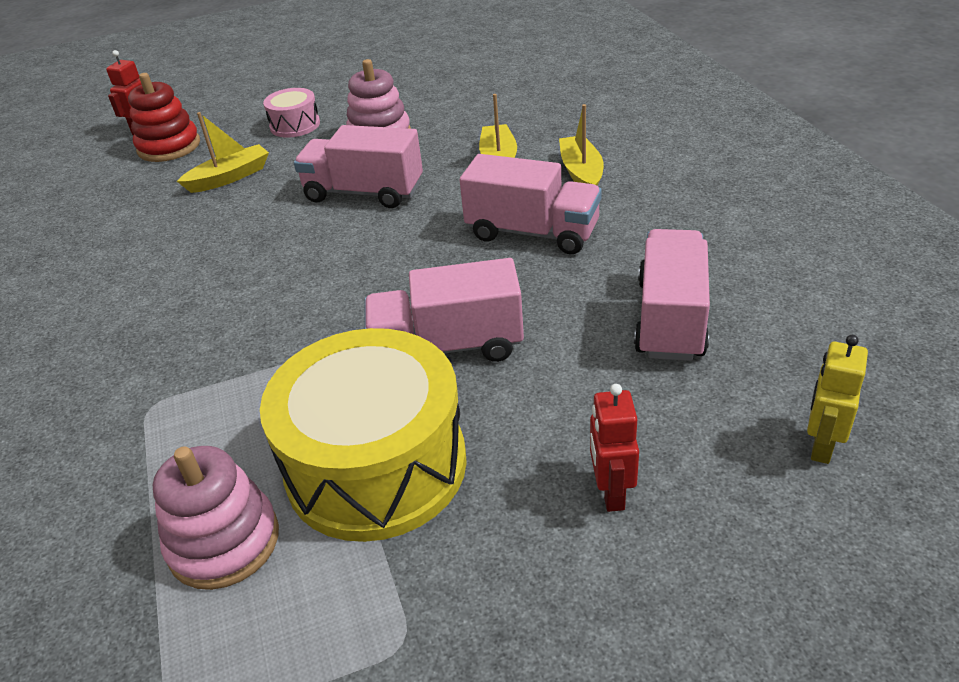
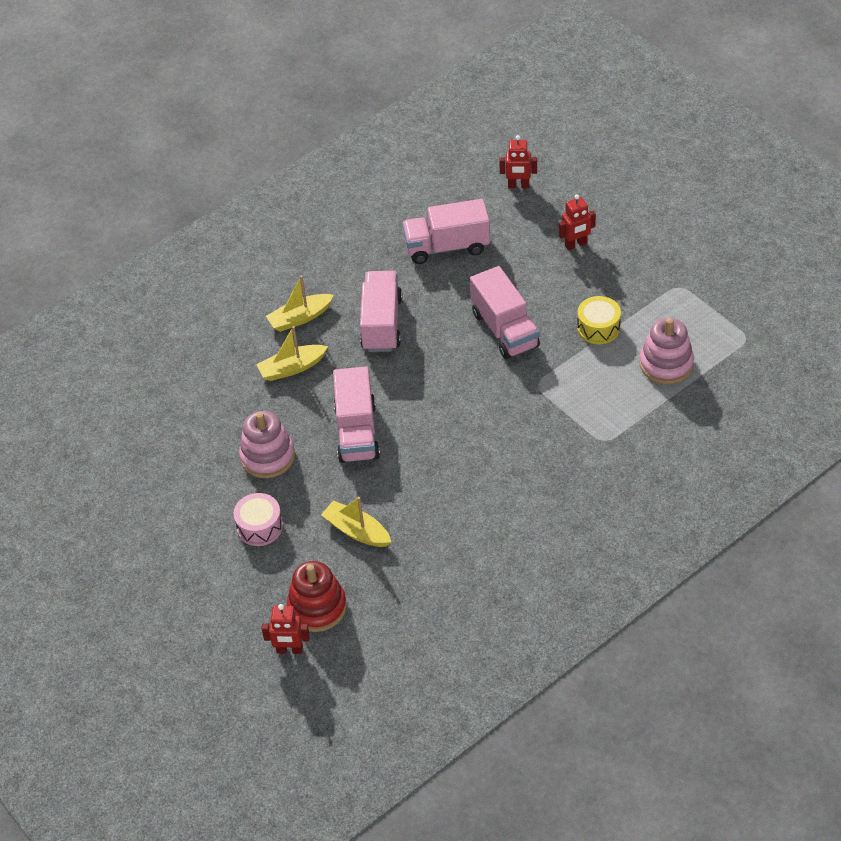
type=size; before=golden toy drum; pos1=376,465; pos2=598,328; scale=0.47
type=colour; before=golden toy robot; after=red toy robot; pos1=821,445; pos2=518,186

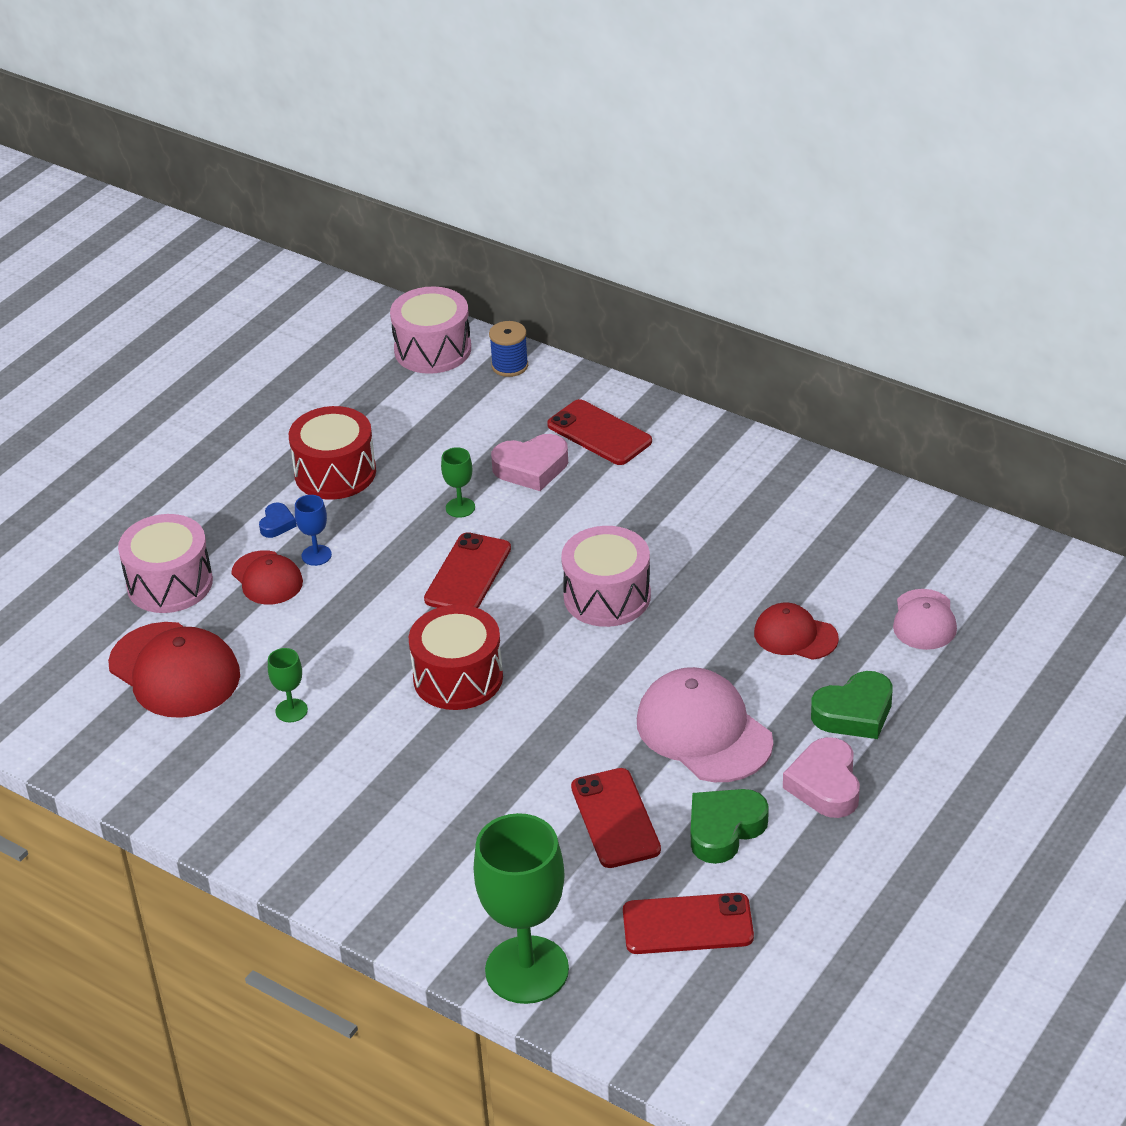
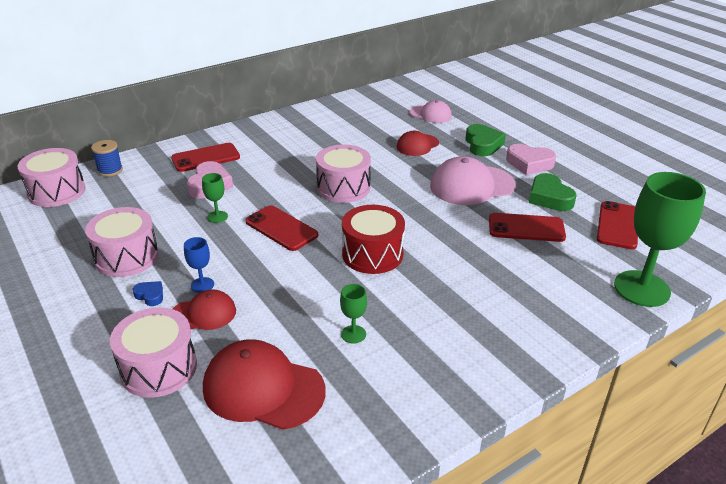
type=spun; before=red cap; pos1=174,670; pos2=263,388; turn=-135
type=colour; before=red toy drum; after=rose-pink toy drum; pos1=335,473; pos2=127,257

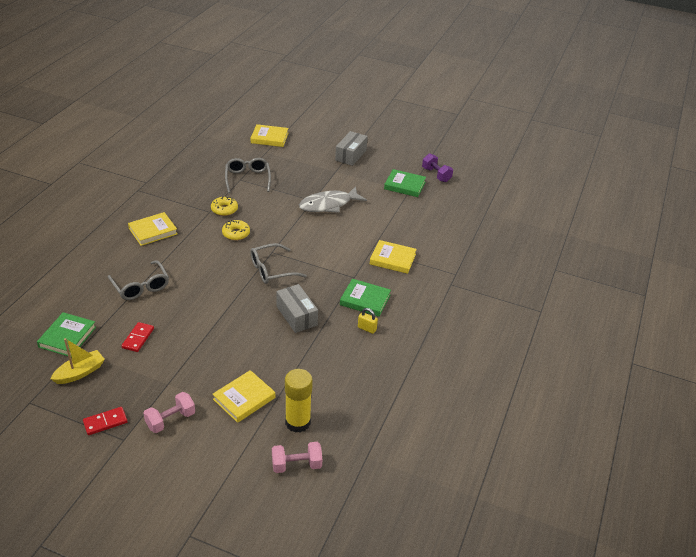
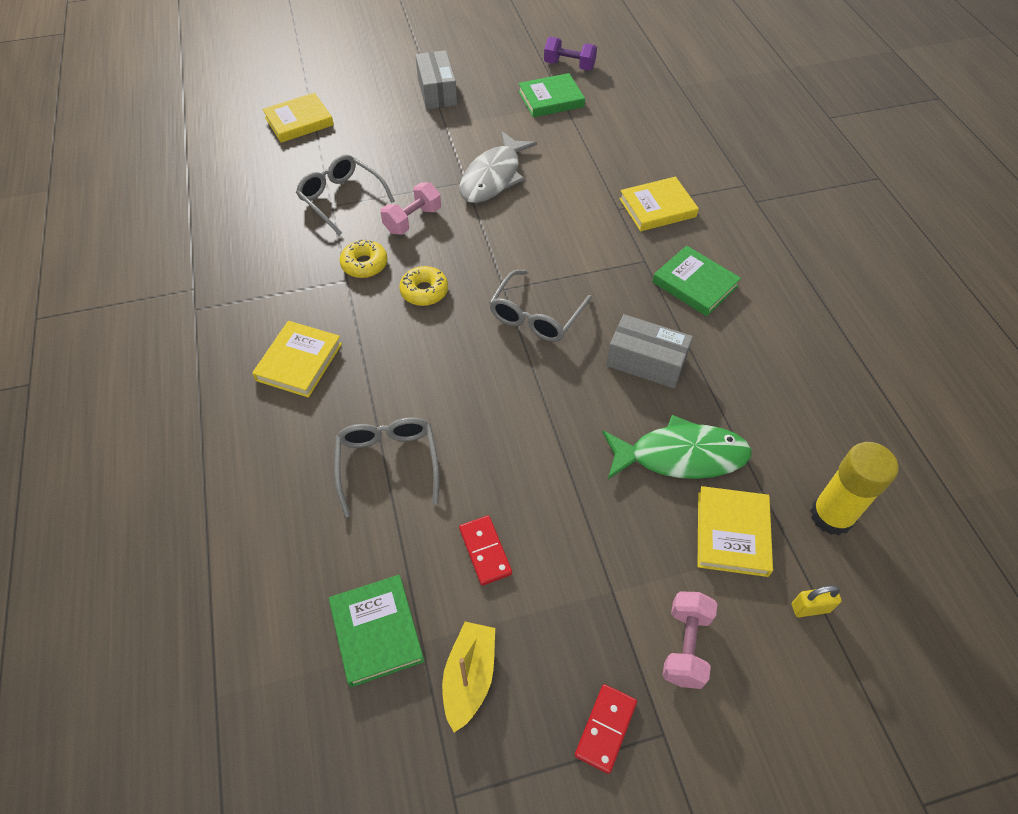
type=spun; before=gray glasses; pos1=140,286; pos2=388,464; turn=-120
type=relocated; before=rose-pink dumbbell; pos1=296,465; pos2=412,220
type=spun; before=green hardcover; pos1=365,300; pos2=694,284; turn=60
type=relocated; before=golden padlock; pos1=367,328; pos2=810,608
type=appeared; after=green toy fish; pos2=681,456

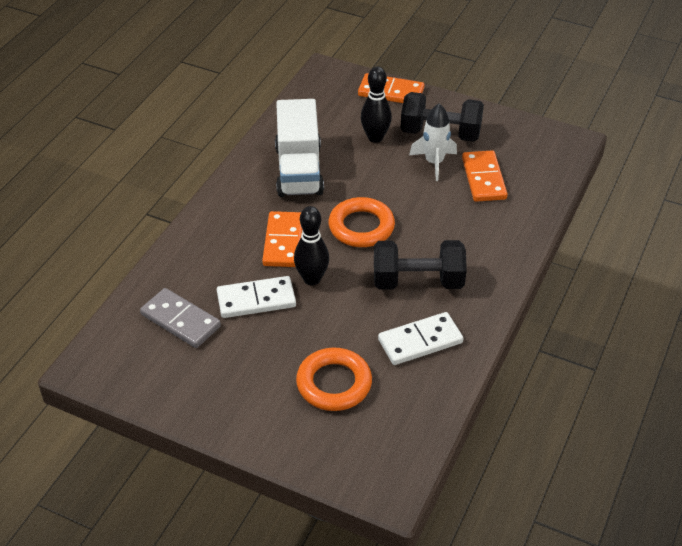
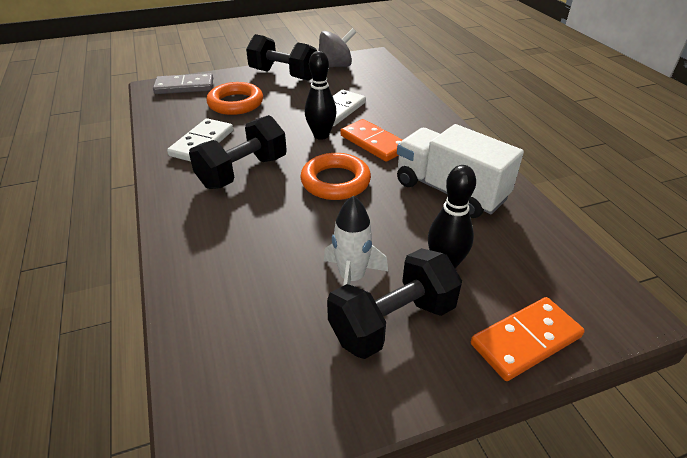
type=relocated; before=gray domino; pos1=181,320; pos2=184,87
type=missing; before=orange-coloured domino; pos1=483,178
type=appeared; after=black dumbbell; pos2=283,75
type=appeared; after=gray whirligig; pos2=335,66

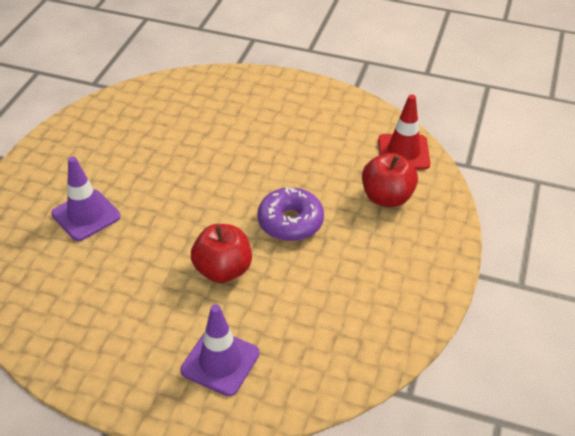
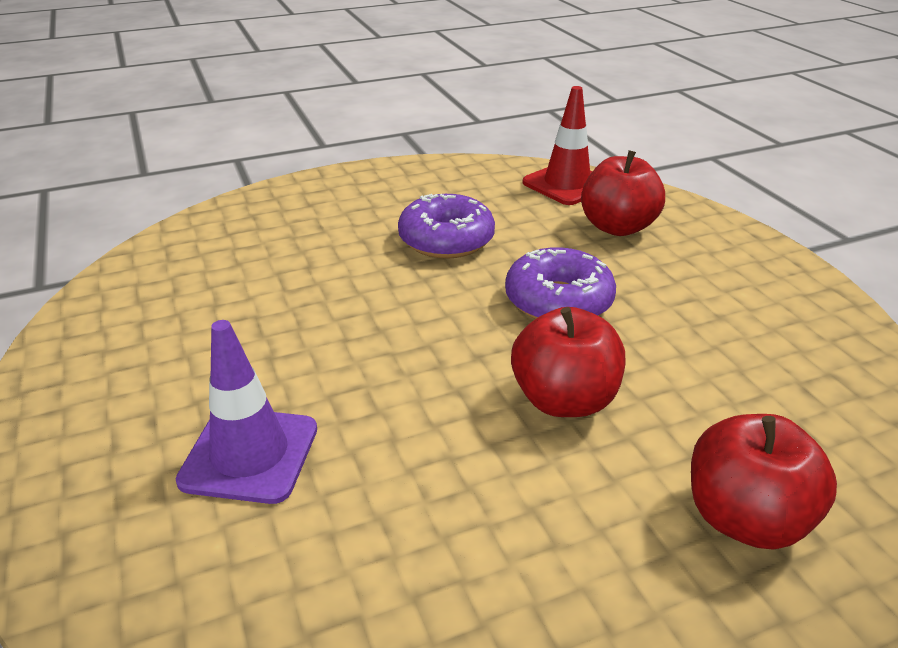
type=exchanged; before=purple safety cone; after=red apple; pos1=220,362; pos2=745,518
type=appeared; after=purple doughnut; pos2=446,240

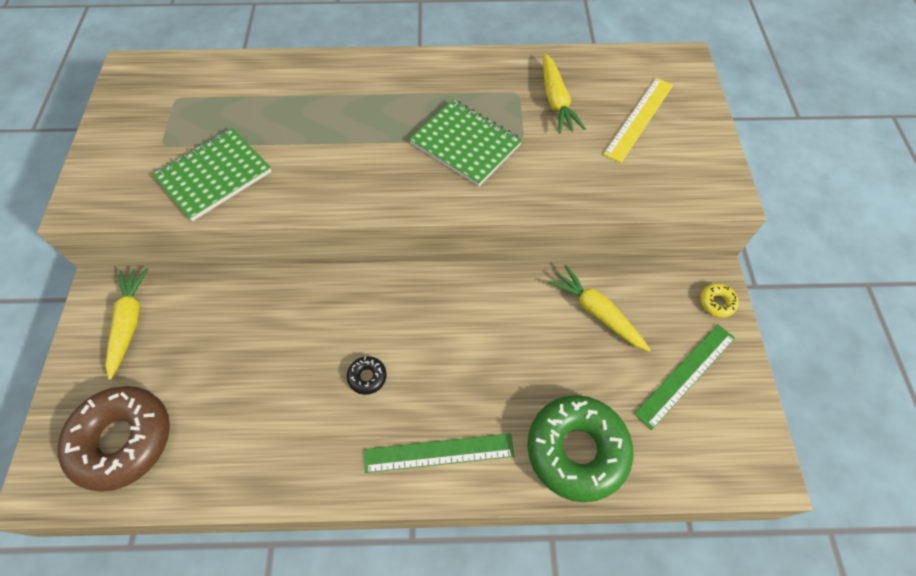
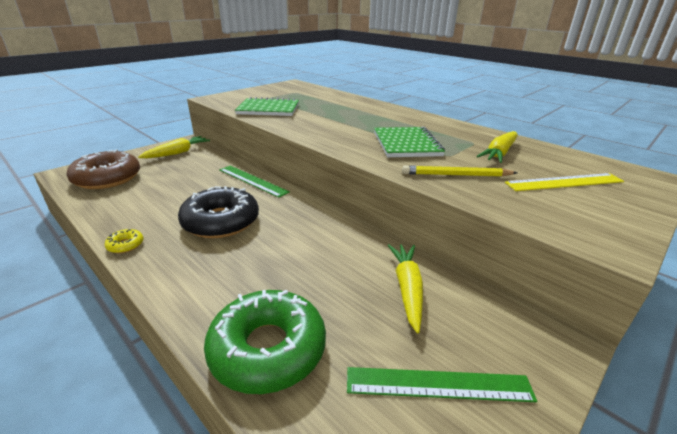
type=size; before=black doughnut; pos1=367,377; pos2=221,221; scale=2.45
type=relocated; before=green straightedge; pos1=439,453; pos2=252,180
type=relocated; before=golden doughnut; pos1=717,302; pos2=125,245
type=appeared; after=golden lead pencil; pos2=456,175

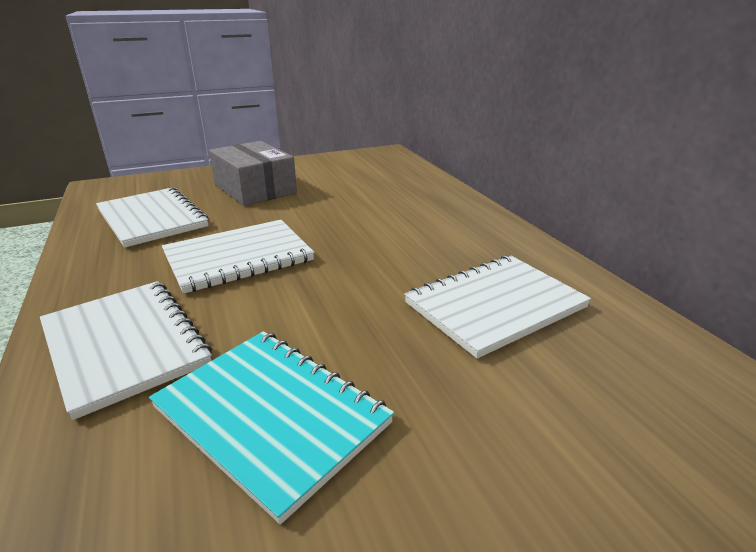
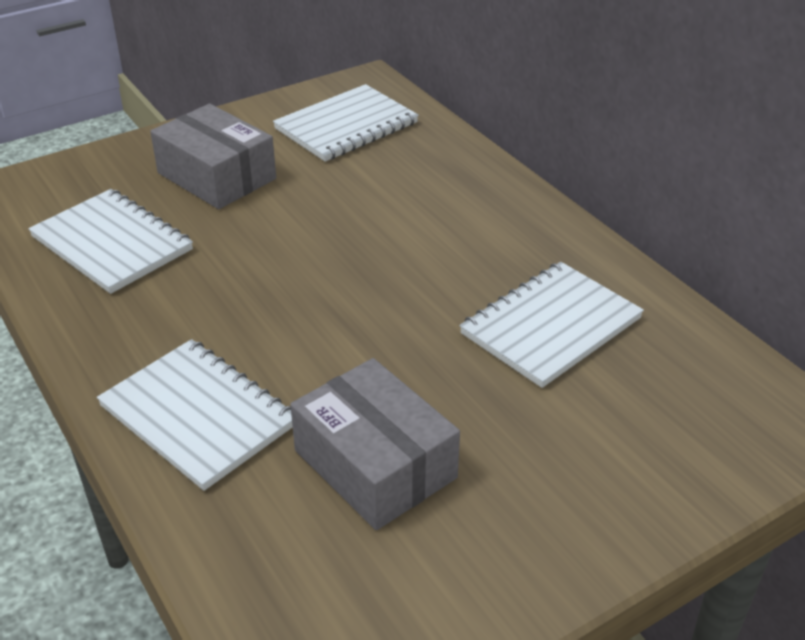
type=exchanged; before=teal notepad; after=gray package; pos1=271,416; pos2=375,464
type=relocated; before=snow-white notepad; pos1=238,257; pos2=346,126

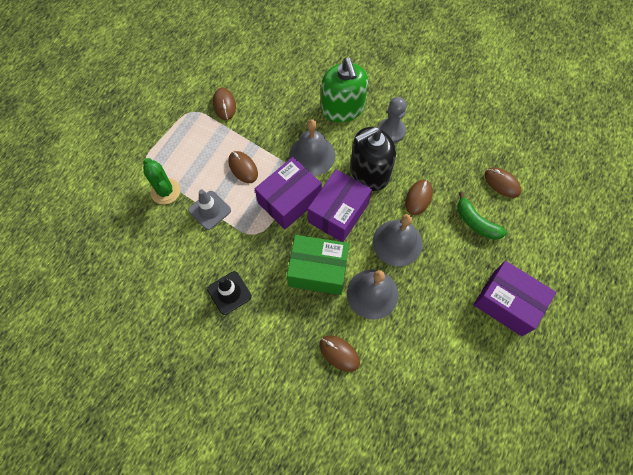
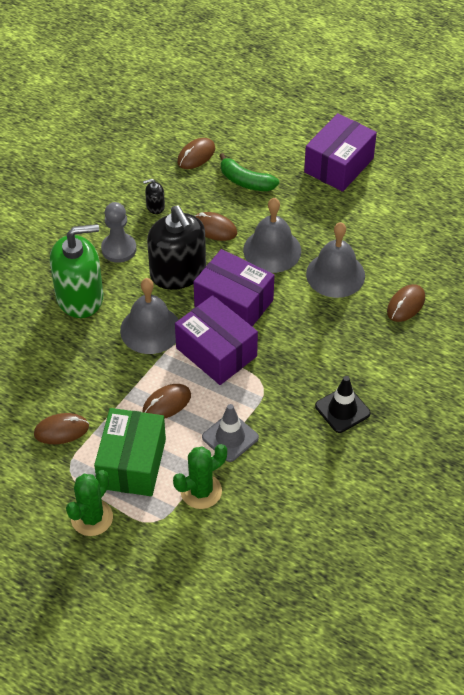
type=relocated; before=green package; pos1=318,270; pos2=132,463
type=spun; before=green banana; pos1=476,222; pos2=245,181; turn=75
type=appeared; after=green cactus; pos2=92,518
type=appeared; after=black soap pump; pos2=155,206

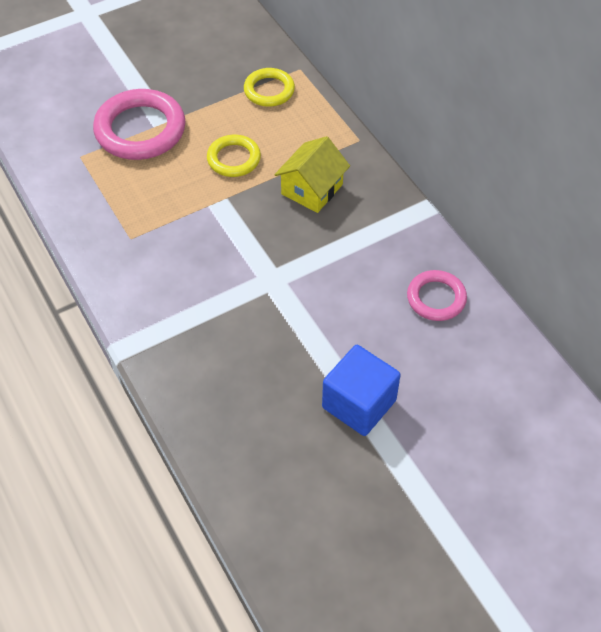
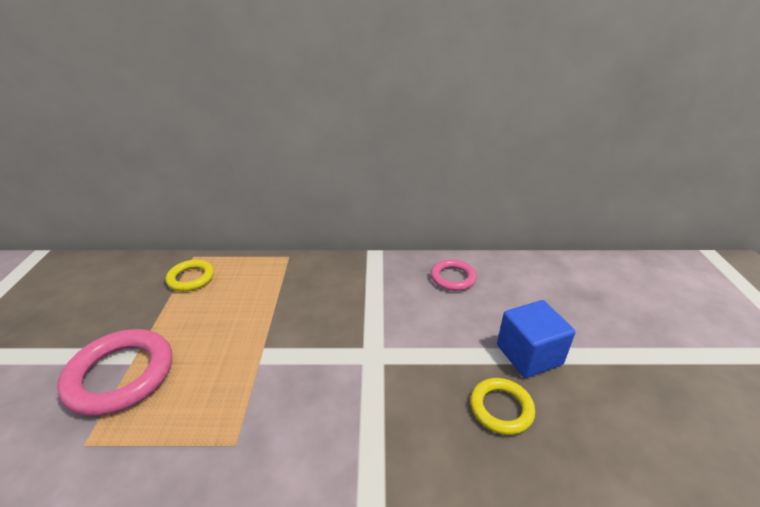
type=relocated; before=golden hoop; pos1=234,159; pos2=501,408
type=missing; before=golden cottage; pos1=312,189

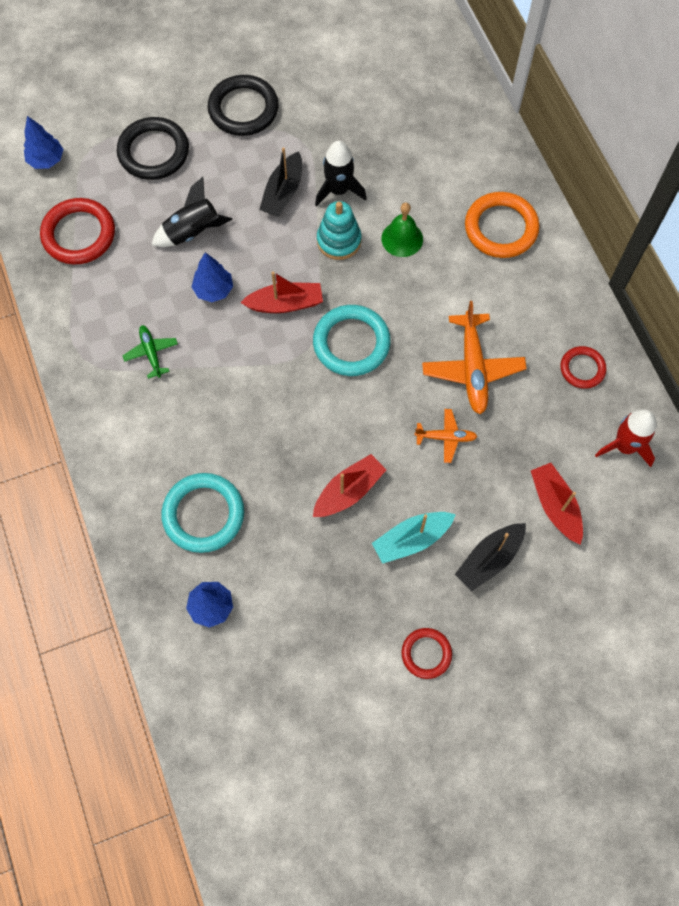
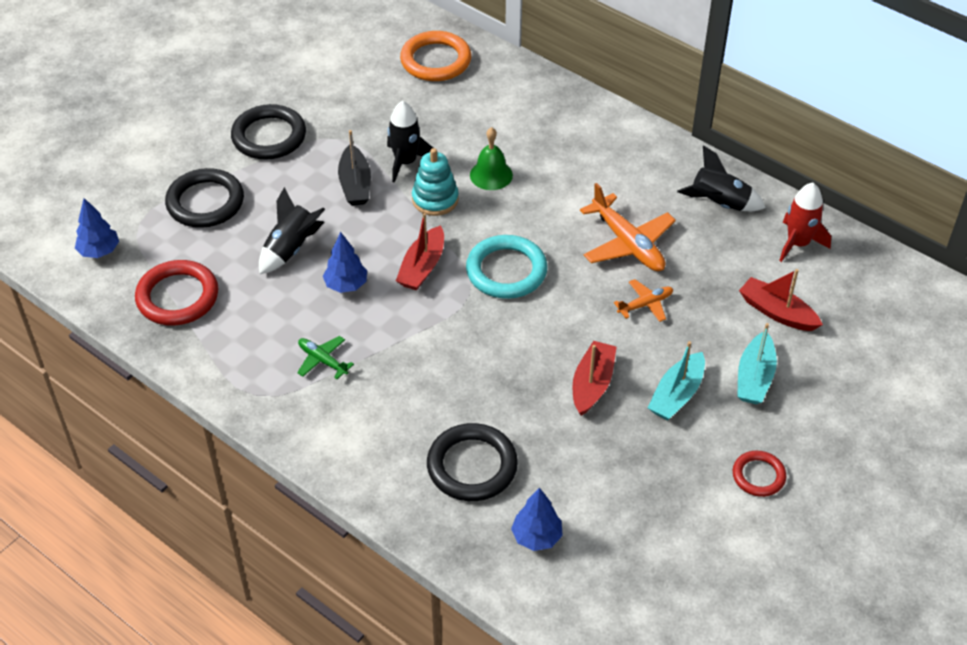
type=colour; before=teal hoop; after=black hoop; pos1=203,514; pos2=472,466
type=spun; before=red sailboat; pos1=285,304; pos2=422,267; turn=150
type=colour; before=black sailboat; after=teal sailboat; pos1=489,559; pos2=754,377
type=relocated; before=orange-coloured hoop; pos1=501,228; pos2=436,60
type=exchanged; before=red hoop; after=black toy rocket; pos1=582,369; pos2=719,204

